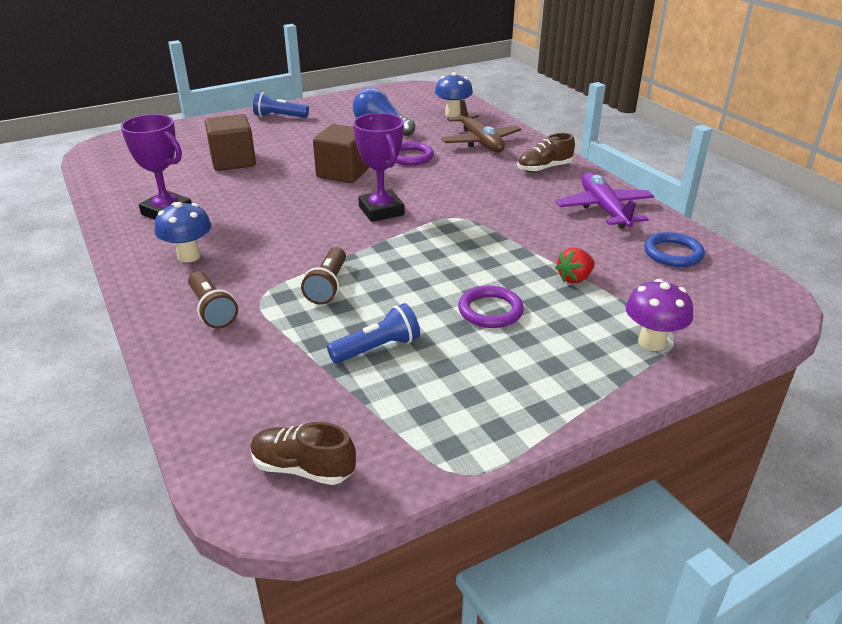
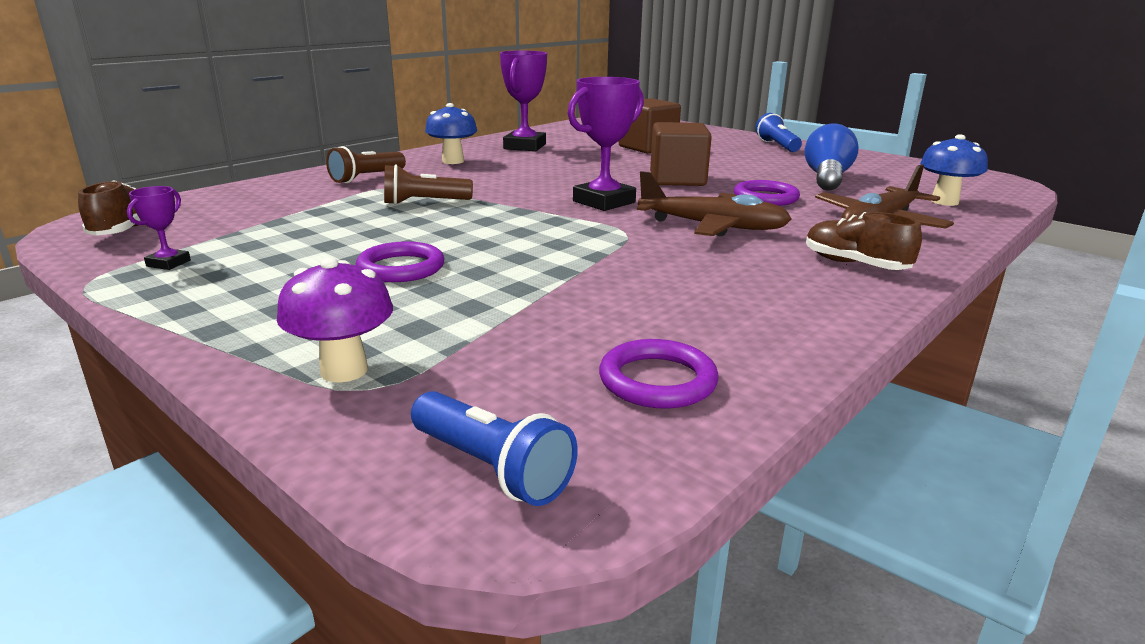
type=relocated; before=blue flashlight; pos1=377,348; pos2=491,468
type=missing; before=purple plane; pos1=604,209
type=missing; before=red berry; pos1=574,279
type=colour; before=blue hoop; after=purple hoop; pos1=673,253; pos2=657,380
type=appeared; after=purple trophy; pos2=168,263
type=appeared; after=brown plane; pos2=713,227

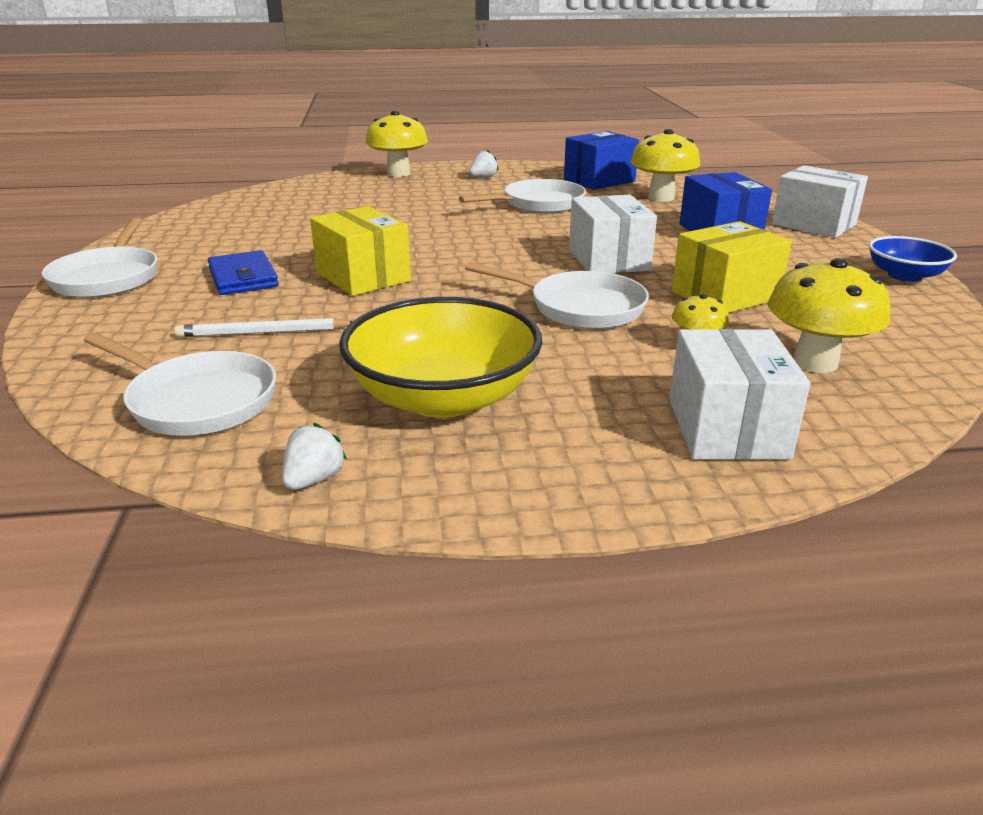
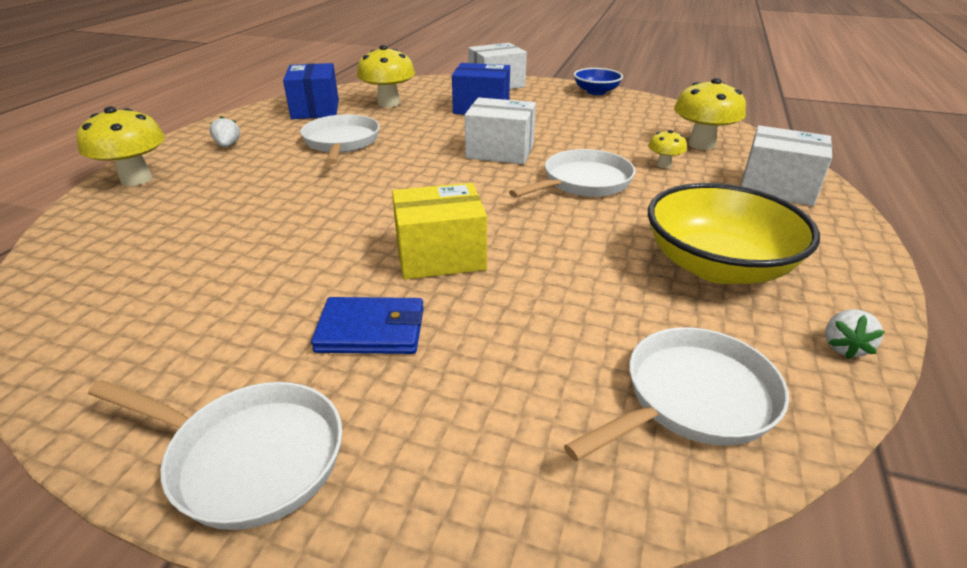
type=missing; before=snow-white lead pencil; pos1=263,332
type=spun; before=snow-white berry; pos1=314,479; pos2=844,347; turn=-120
type=missing; before=golden package; pos1=725,295

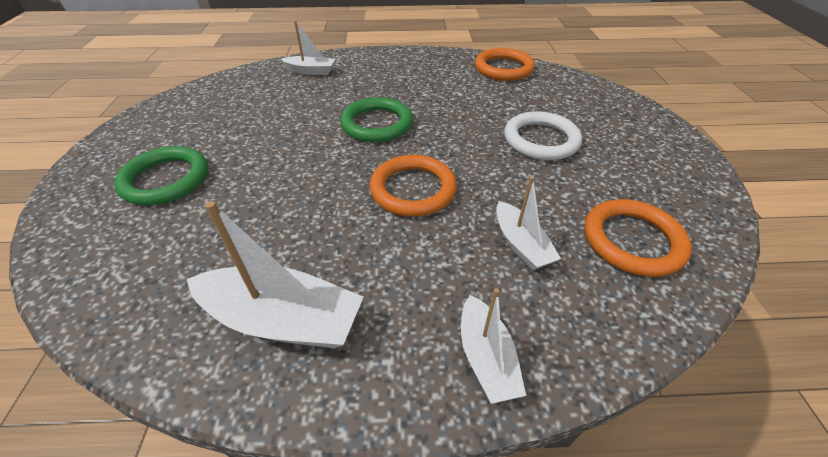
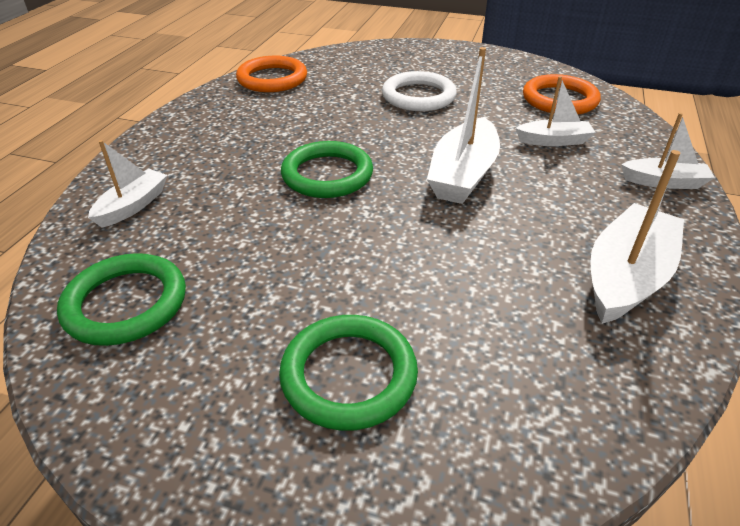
type=exchanged; before=orange-coloured hoop; after=snow-white sailboat; pos1=413,189; pos2=463,174
type=appeared; after=green hoop; pos2=126,303

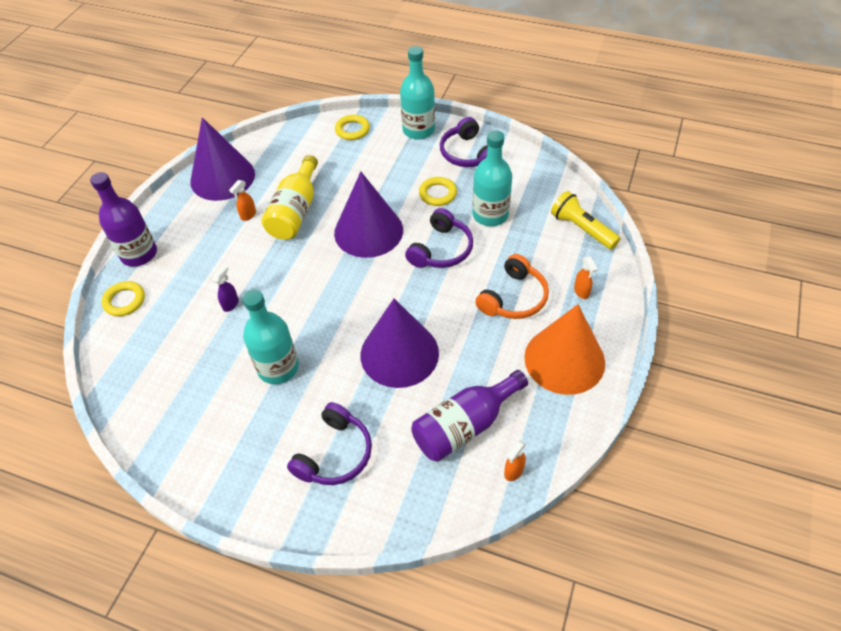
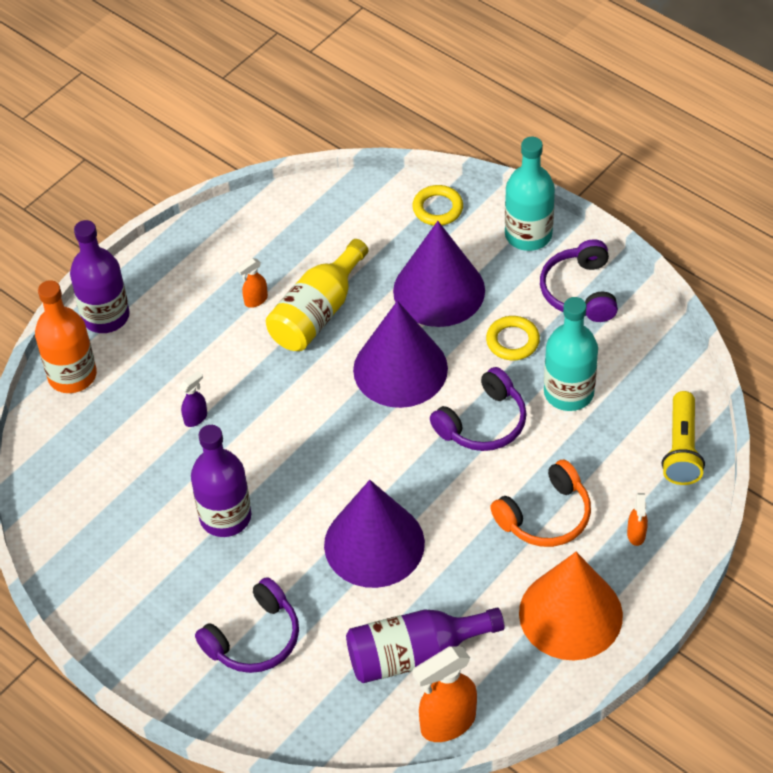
type=exchanged; before=golden hoop; after=orange-coloured drink bottle; pos1=124,301; pos2=72,375
type=relocated; before=purple cone; pos1=222,177; pos2=439,290
type=colour; before=teal drink bottle; after=purple drink bottle; pos1=278,368; pos2=225,517
type=size; before=orange-coloured spray cleaner; pos1=513,471; pos2=447,723; scale=1.99
type=spun; before=golden flashlight; pos1=582,229; pos2=681,449; turn=-150

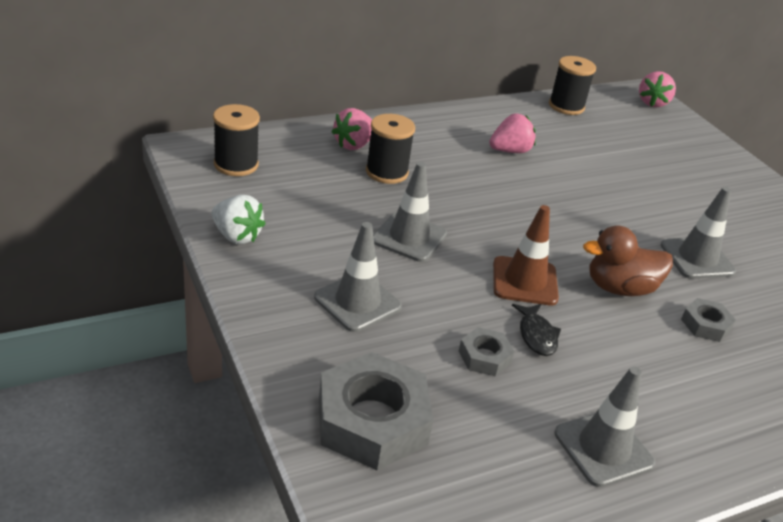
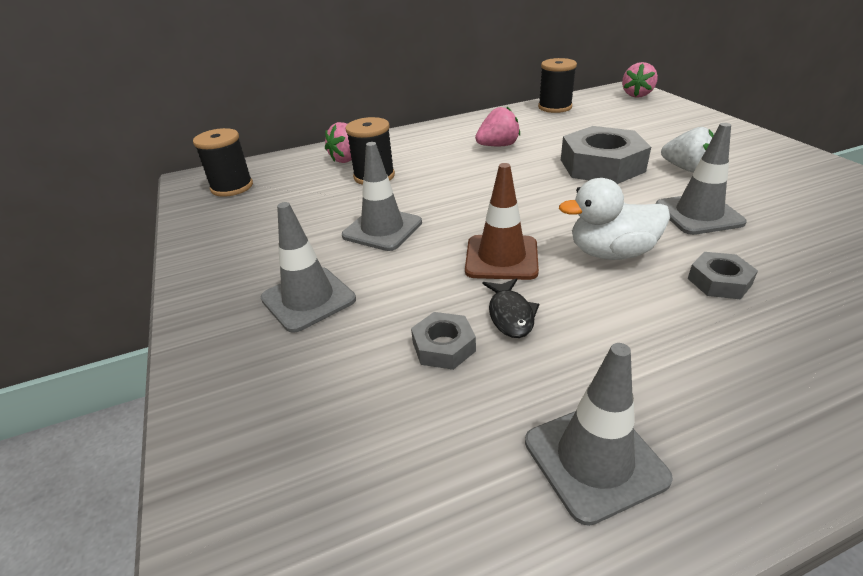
type=relocated; before=snow-white berry; pos1=236,236; pos2=686,169
type=relocated; before=gray hexagon nut; pos1=372,421; pos2=602,165
type=colour; before=brown toy duck; after=snow-white toy duck; pos1=619,288; pos2=611,253

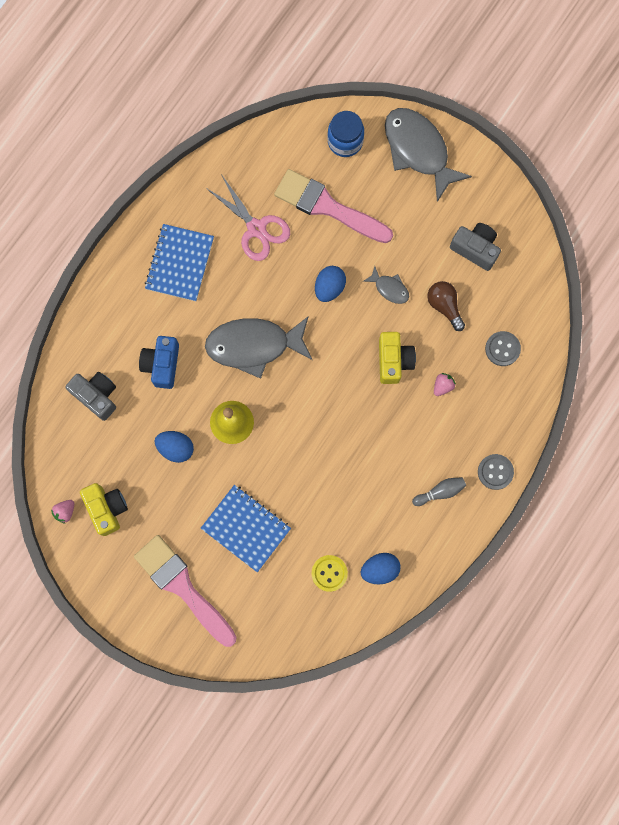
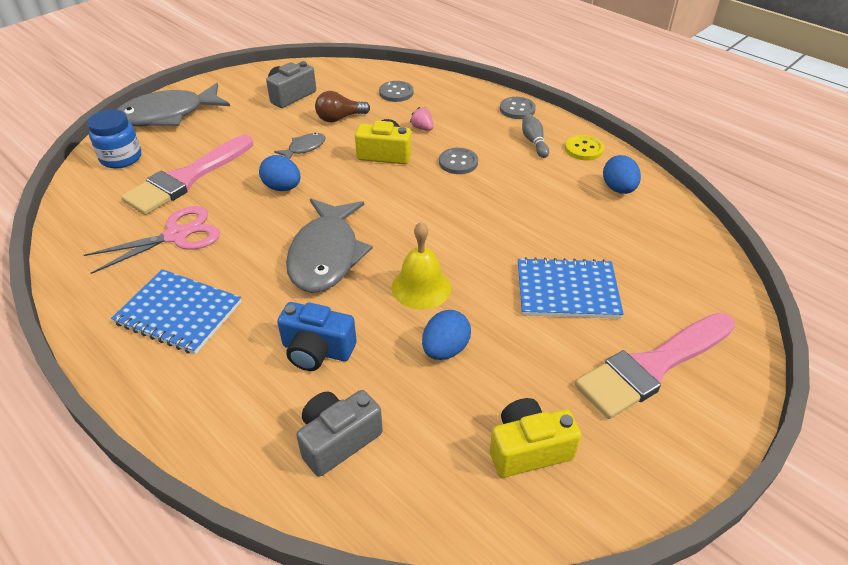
type=missing; before=rose-pink berry; pos1=65,512
type=spun; before=blue notepad; pos1=246,528; pos2=567,290; turn=45
type=relocated; before=golden button; pos1=329,573; pos2=583,149
type=appeared; after=gray button; pos2=458,162

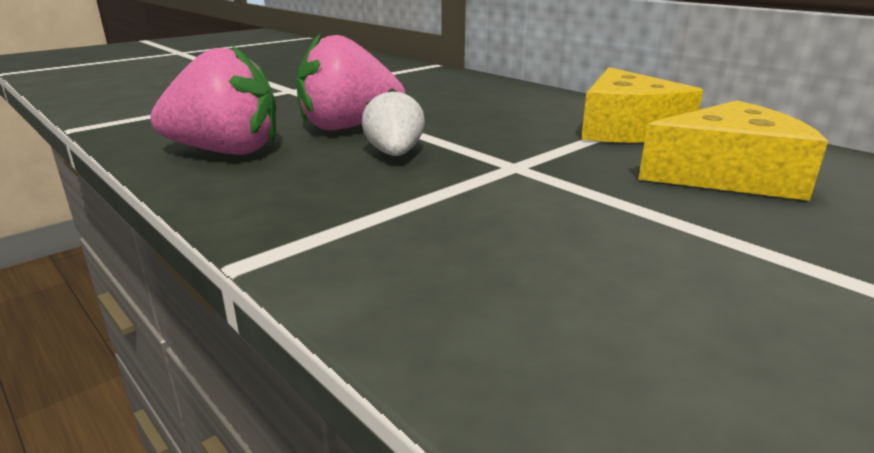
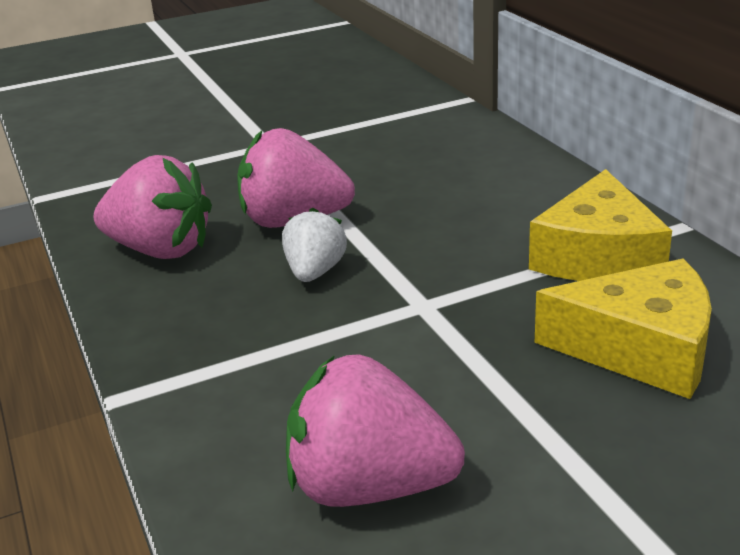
type=appeared; after=rose-pink berry; pos2=369,487

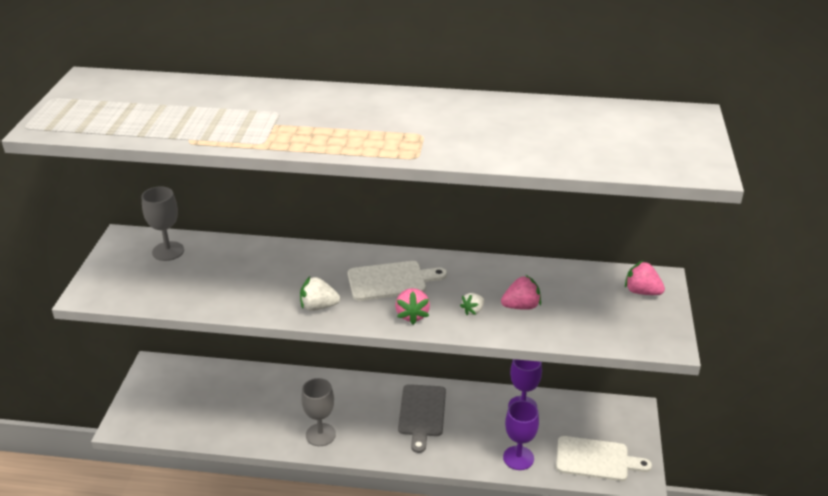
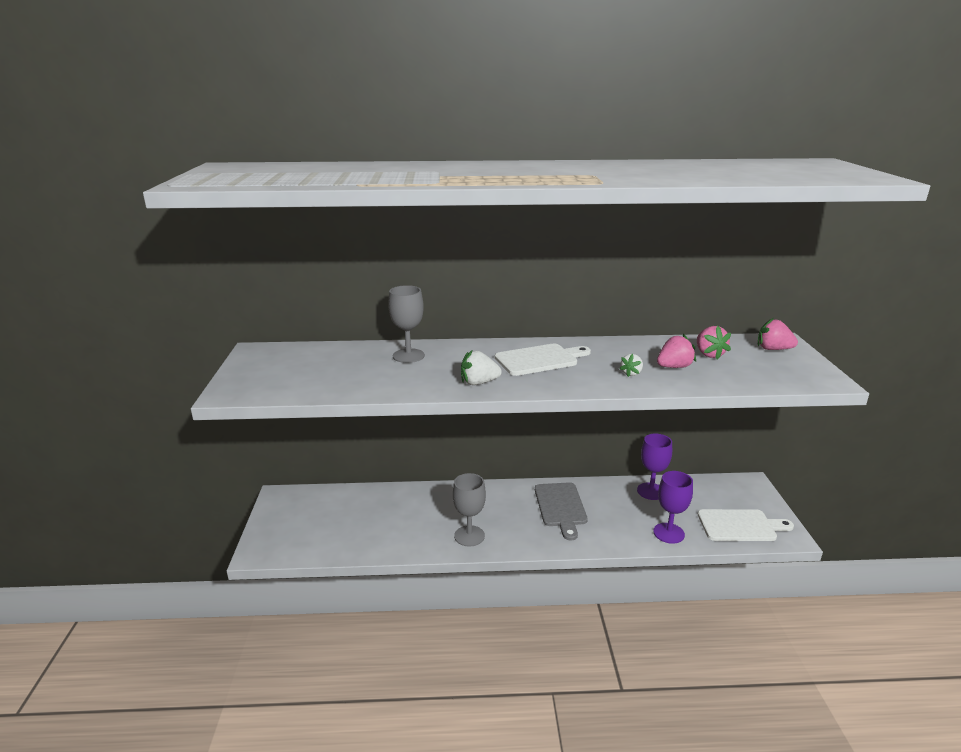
type=relocated; before=gray goblet; pos1=168,251; pos2=408,356
type=relocated; before=rose-pink berry; pos1=412,315; pos2=709,354

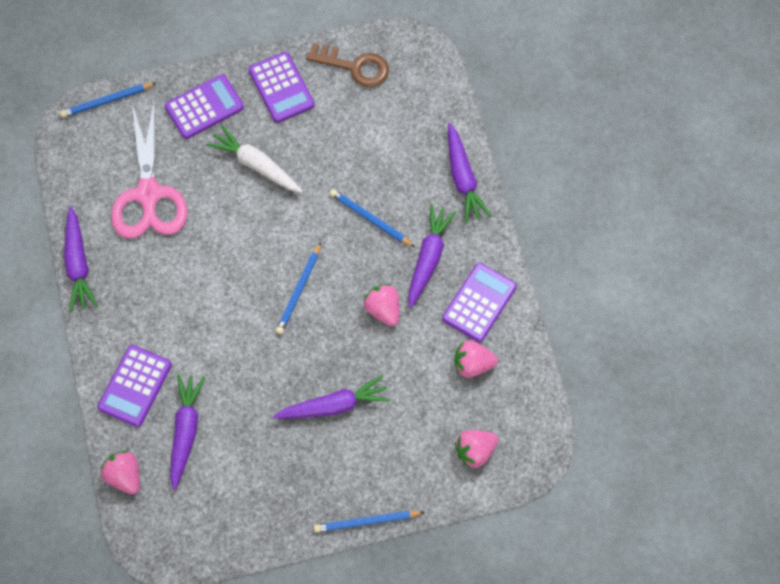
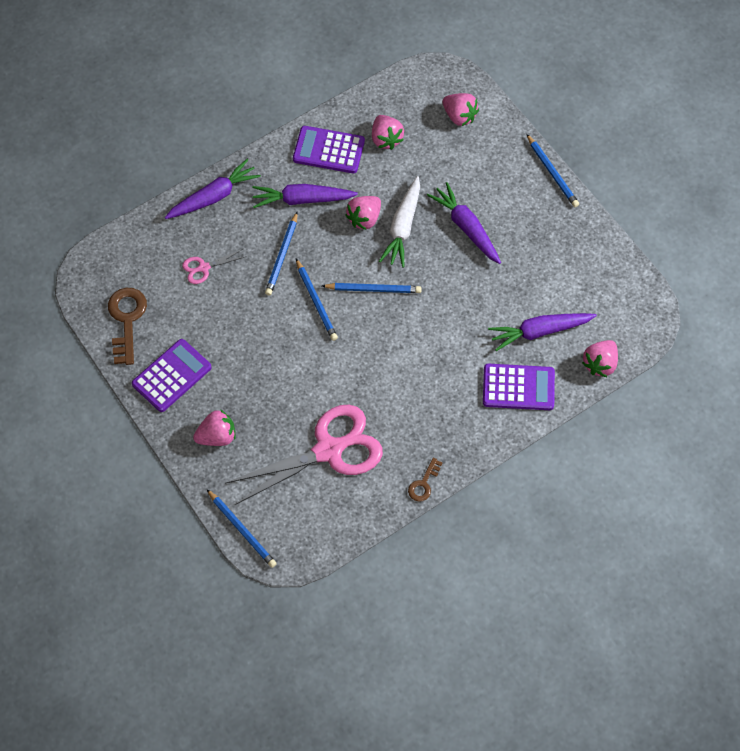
type=exchanged; before=purple root vegetable; after=brown latchkey; pos1=78,264; pos2=423,483
type=exchanged; before=purple pocket calculator; after=rose-pink berry; pos1=204,107; pos2=217,436
type=relocated; before=snow-white root vegetable; pos1=256,165; pos2=403,227
type=appeared; after=rose-pink scissors; pos2=204,268
type=appeared; after=blue lead pencil; pos2=316,301

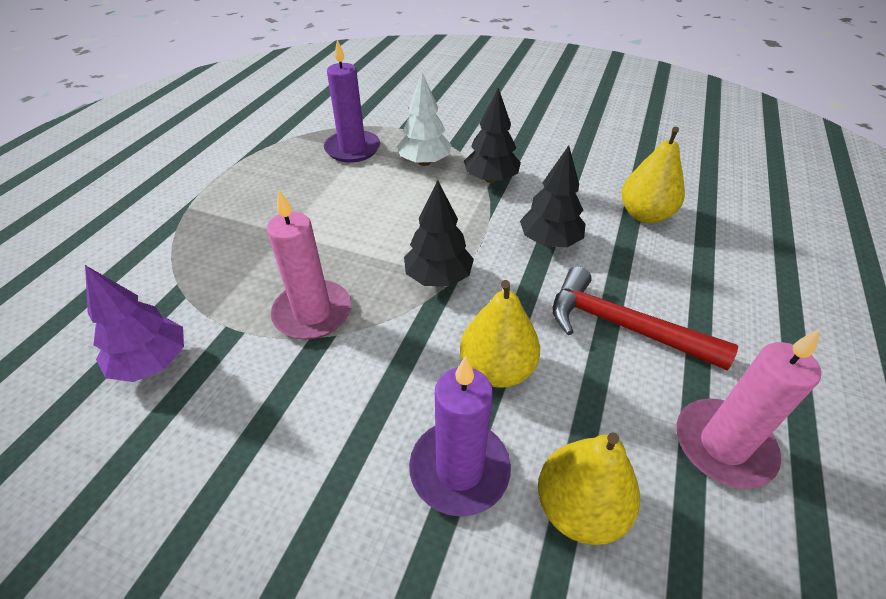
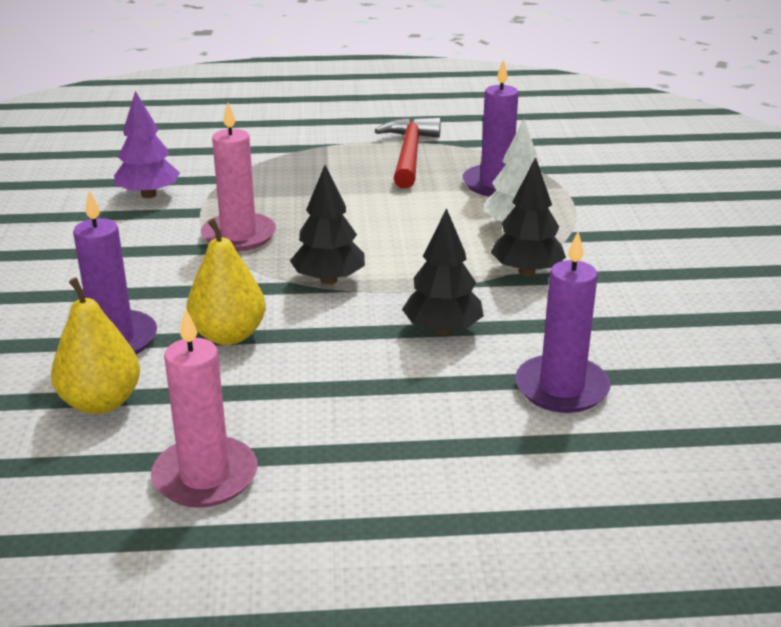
type=relocated; before=red claw hammer; pos1=622,326; pos2=409,154
type=exchanged; before=golden pear; after=purple candle; pos1=645,215; pos2=561,388

